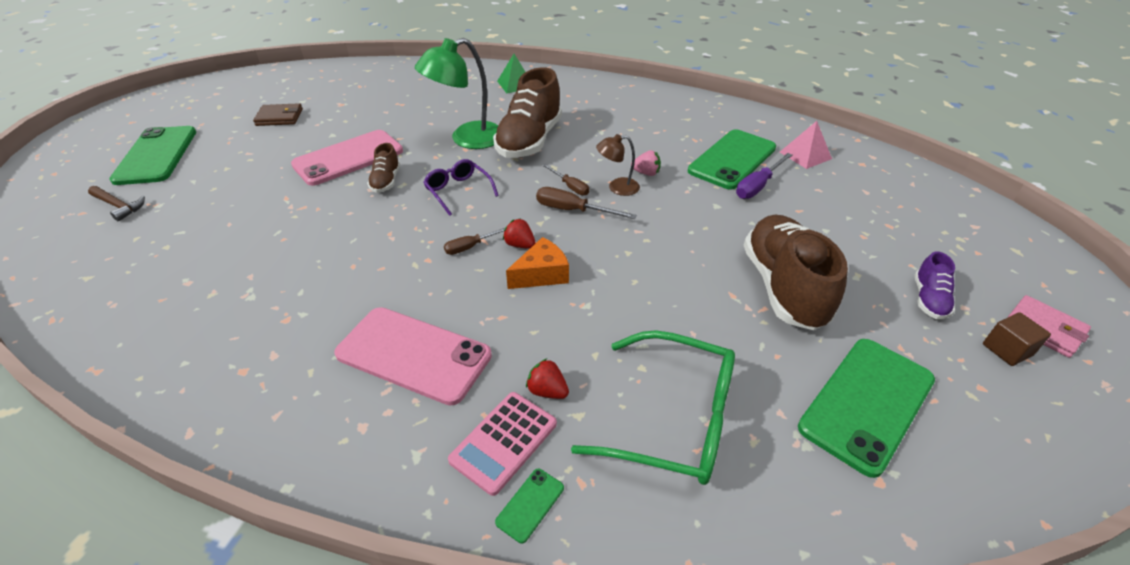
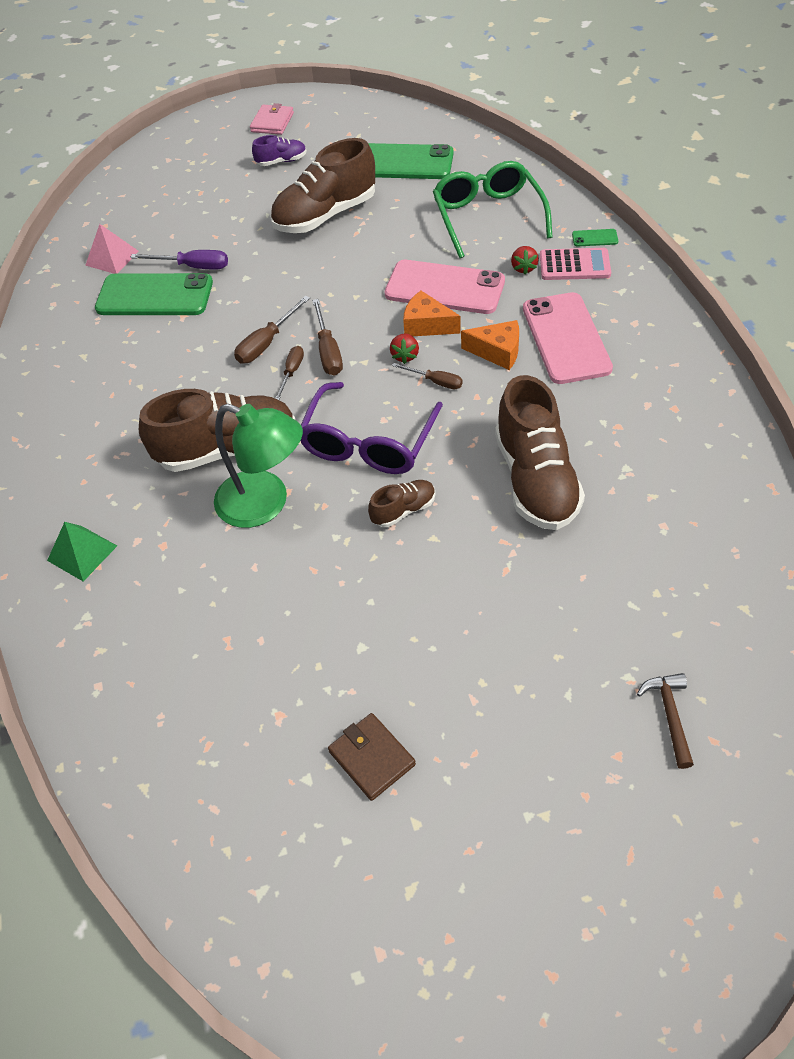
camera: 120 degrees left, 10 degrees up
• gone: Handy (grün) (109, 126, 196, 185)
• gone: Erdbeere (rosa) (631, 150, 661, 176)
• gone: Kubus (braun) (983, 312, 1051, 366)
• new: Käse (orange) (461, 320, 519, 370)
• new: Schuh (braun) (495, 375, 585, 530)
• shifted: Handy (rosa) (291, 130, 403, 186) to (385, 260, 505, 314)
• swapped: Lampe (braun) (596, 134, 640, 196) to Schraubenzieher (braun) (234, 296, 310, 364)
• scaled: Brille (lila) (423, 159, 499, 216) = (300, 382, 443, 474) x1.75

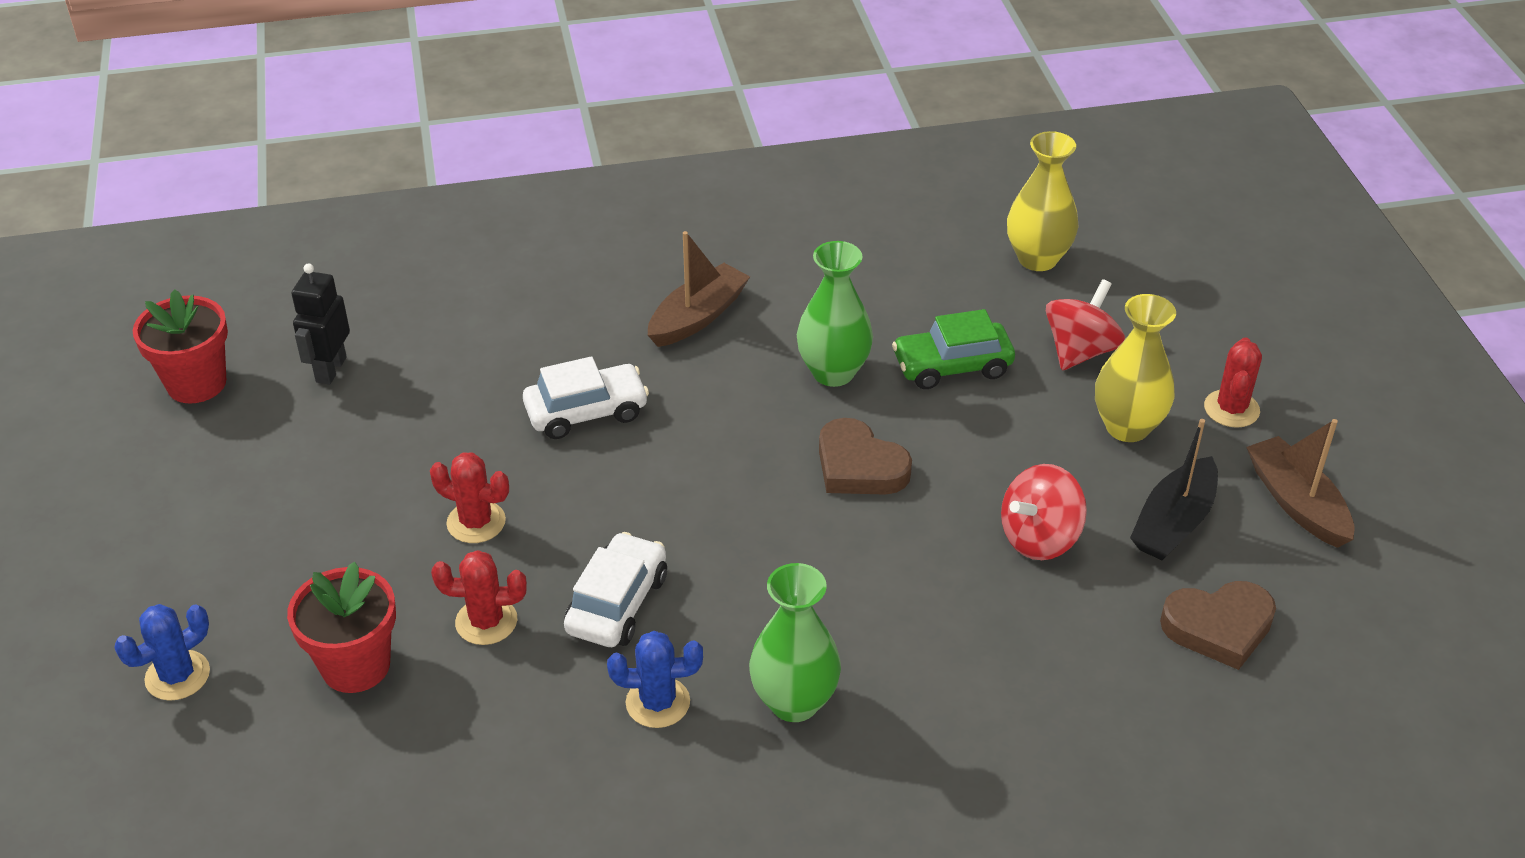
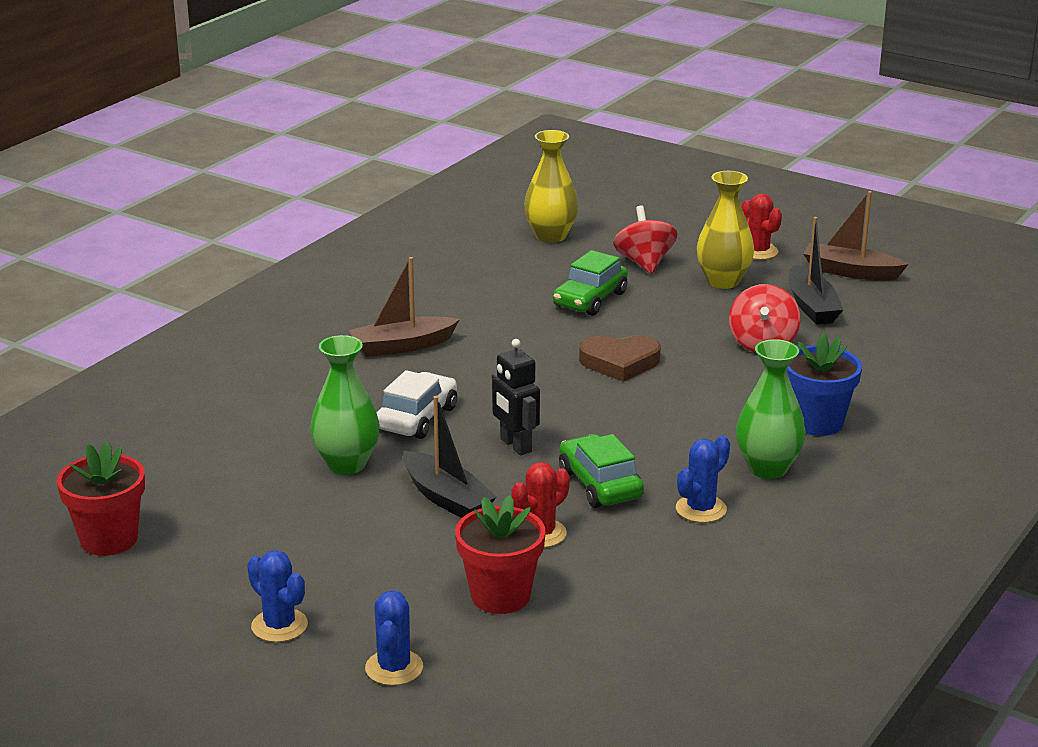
camera: 45 degrees left, 15 degrees down
• gone: Herz (braun) (1160, 581, 1276, 670)
• new: Kaktus (blau) (247, 550, 308, 642)
• new: Blumentopf (blau) (787, 333, 862, 436)
• shifted: Roboter (schwarz) (291, 263, 350, 385) to (492, 339, 540, 456)
• shifted: Vase (grün) (797, 241, 873, 387) to (310, 335, 380, 474)
• swapped: Kaktus (rot) (430, 452, 509, 543) to Boot (schwarz) (403, 396, 497, 518)
• repainted: Auto (weiß) (564, 532, 667, 647) to Auto (grün) (559, 434, 644, 508)
• rotated: Boot (braun) (648, 231, 750, 347) = (349, 257, 460, 357) 105 degrees counterclockwise

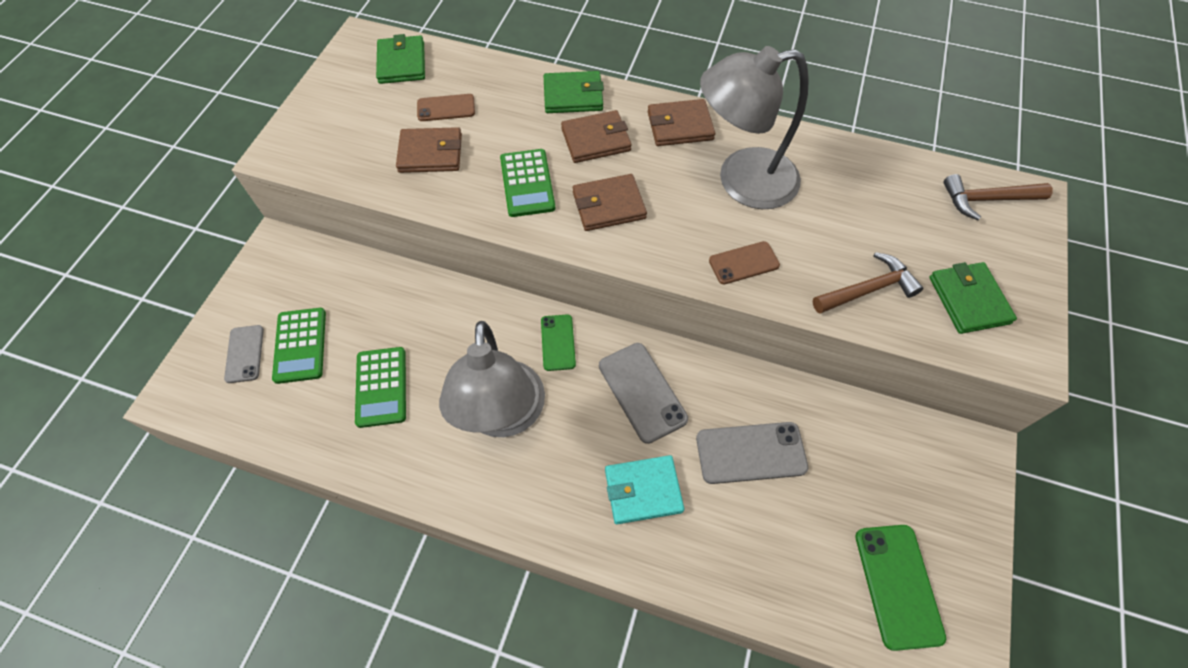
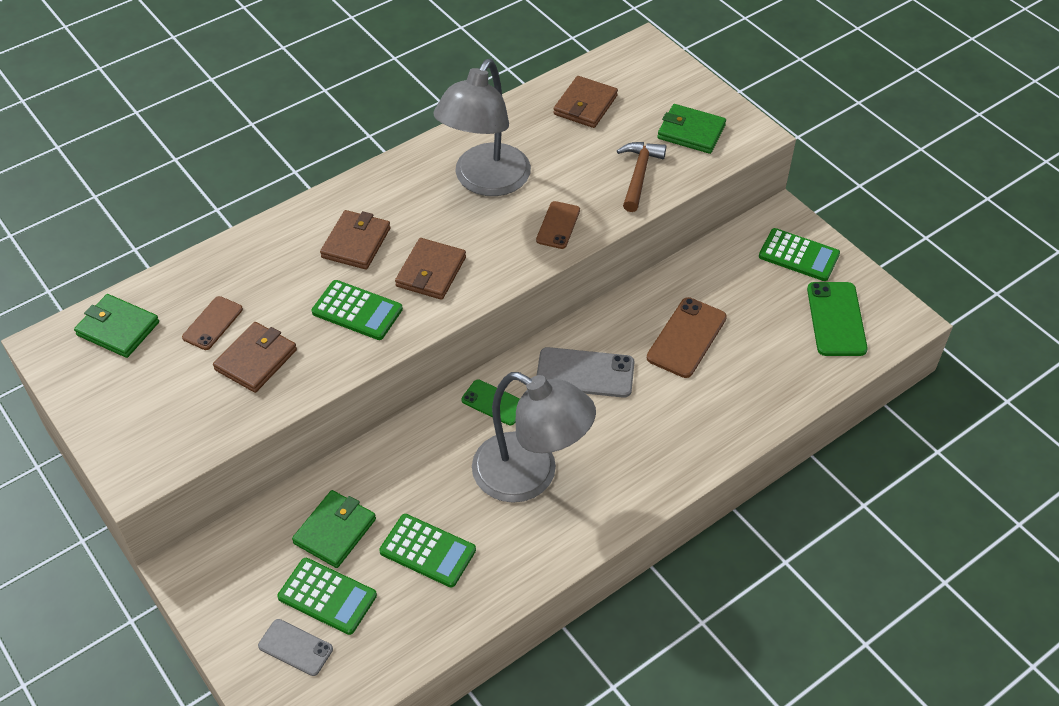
camera: 55 degrees left, 10 degrees down
• gone: Geldbörse (türkis) (605, 455, 684, 524)
• gone: Hammer (braun) (943, 174, 1053, 220)
• new: Taschenrechner (grün) (759, 228, 840, 281)
• shifted: Geldbörse (grün) (544, 71, 604, 113) to (292, 490, 376, 568)
• shifted: Geldbörse (braun) (648, 99, 715, 146) to (553, 76, 618, 128)
• repainted: Handy (grau) (696, 422, 808, 484) to Handy (braun) (647, 297, 727, 378)
• rotated: Handy (grün) (855, 525, 946, 651) = (807, 282, 868, 356) 60 degrees clockwise

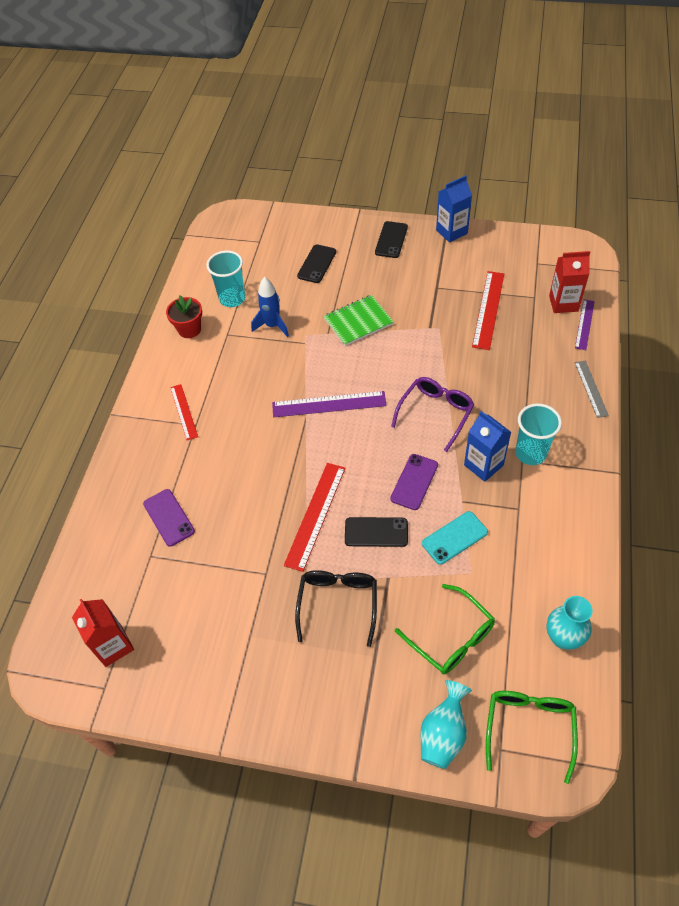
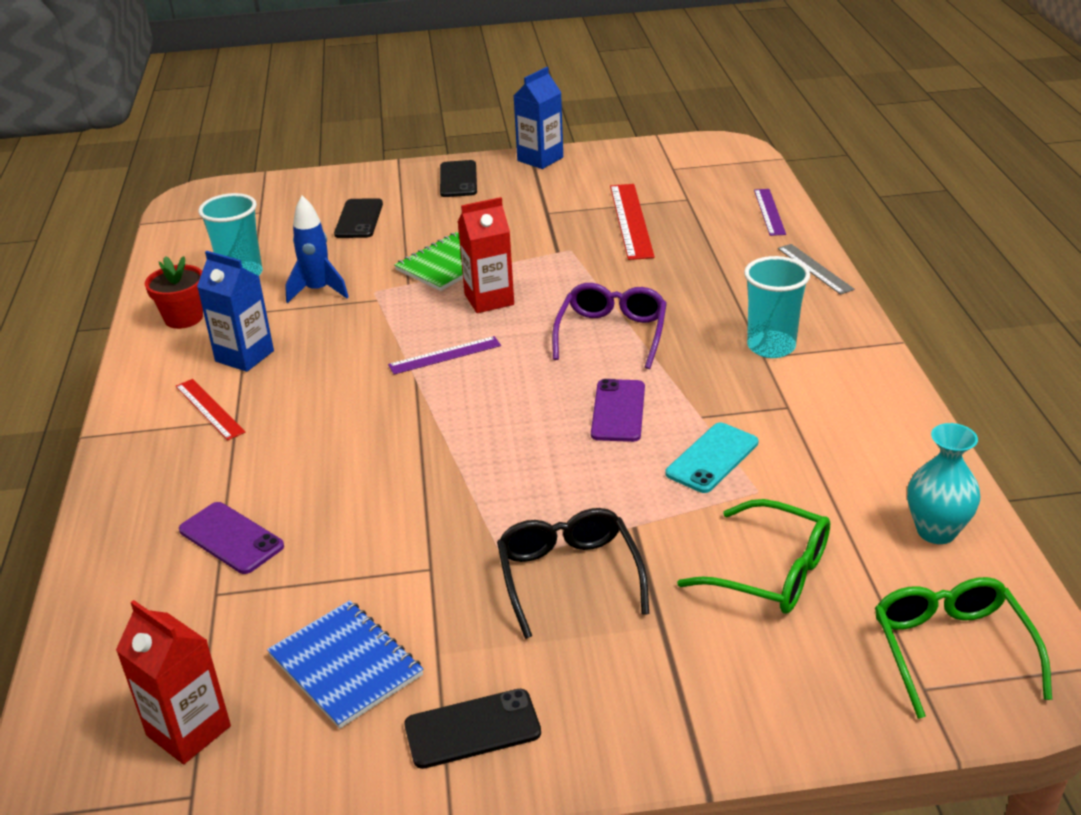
camera: 20 degrees left, 20 degrees down
• gone: Lineal (rot) (284, 463, 345, 572)
• gone: Vase (türkis) (421, 680, 472, 769)
• new: Notizbuch (blau) (267, 600, 423, 729)
• shifted: Handy (schwarz) (345, 517, 408, 547) to (405, 689, 541, 769)
• shifted: Getränkekarton (blau) (464, 411, 511, 482) to (197, 251, 274, 372)
• shifted: Getränkekarton (rot) (549, 251, 590, 313) to (458, 197, 514, 313)
• scaled: Lineal (lila) (272, 391, 387, 417) = (388, 336, 501, 374) x0.63

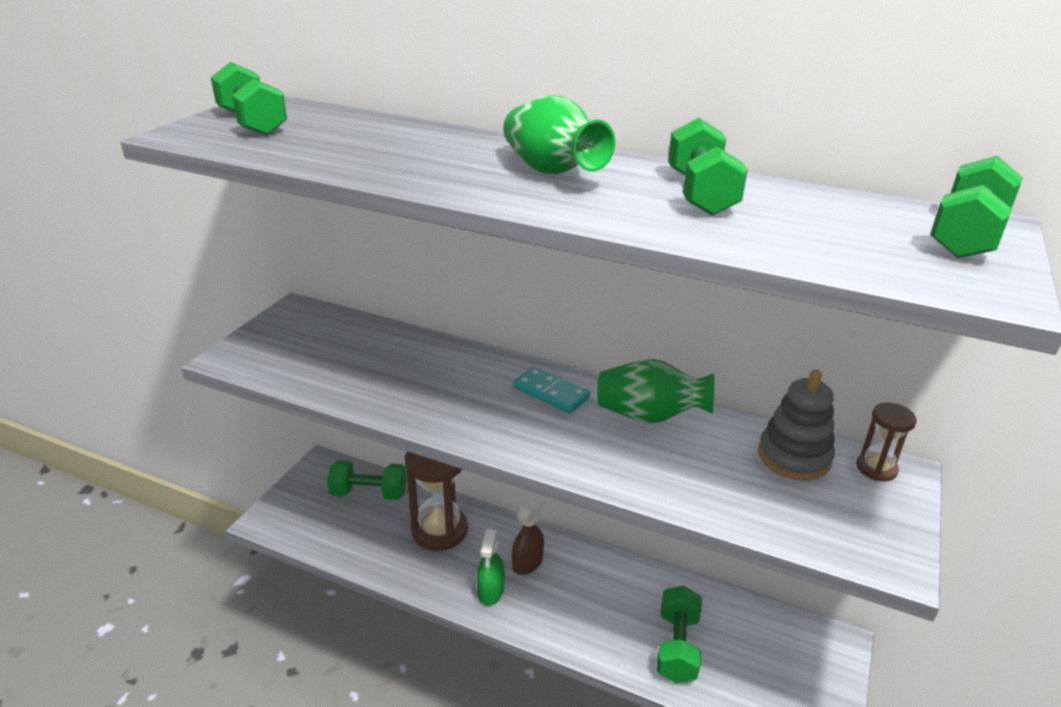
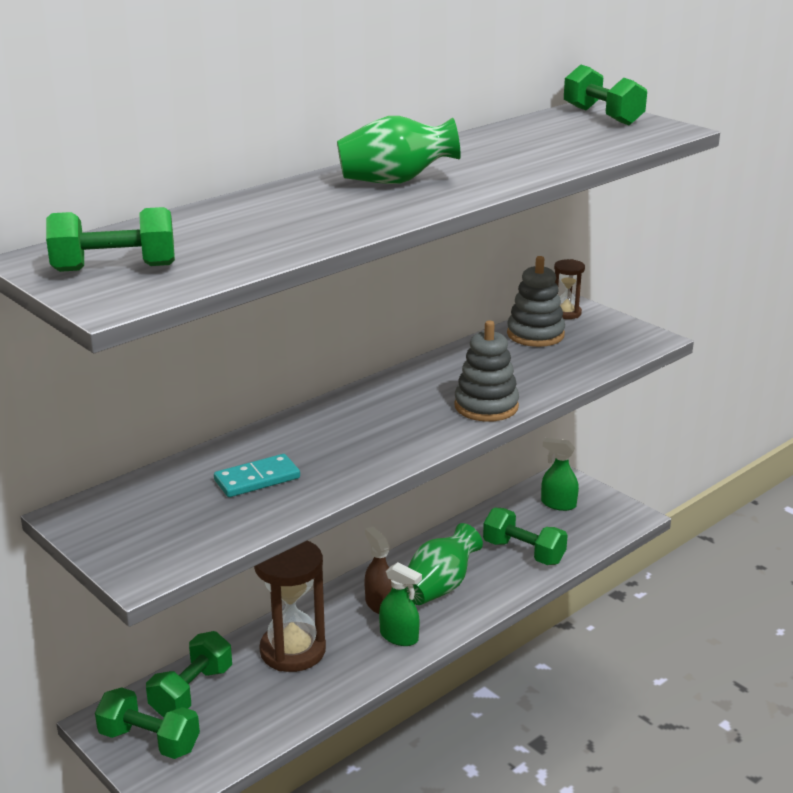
camera: 65 degrees left, 5 degrees down
• new: Stapelspielzeug (grau) (454, 321, 519, 422)
• new: Sprühflasche (grün) (541, 438, 579, 511)
• shifted: Dominostein (türkis) (513, 367, 590, 414) to (214, 454, 300, 497)
• shifted: Vase (grün) (597, 359, 714, 423) to (406, 523, 483, 605)
• shifted: Hantel (grün) (668, 118, 748, 215) to (95, 687, 200, 759)

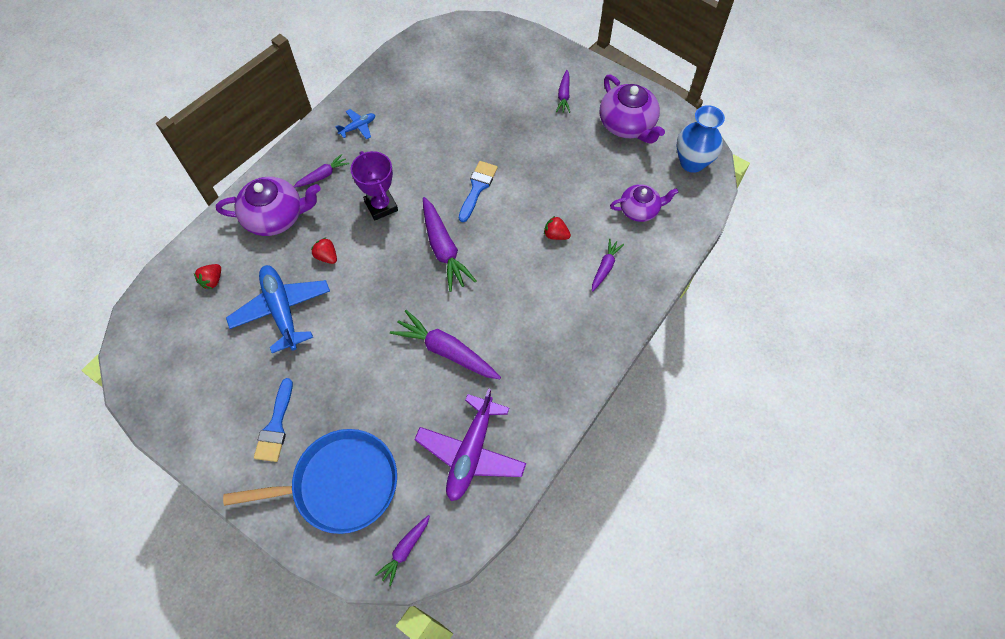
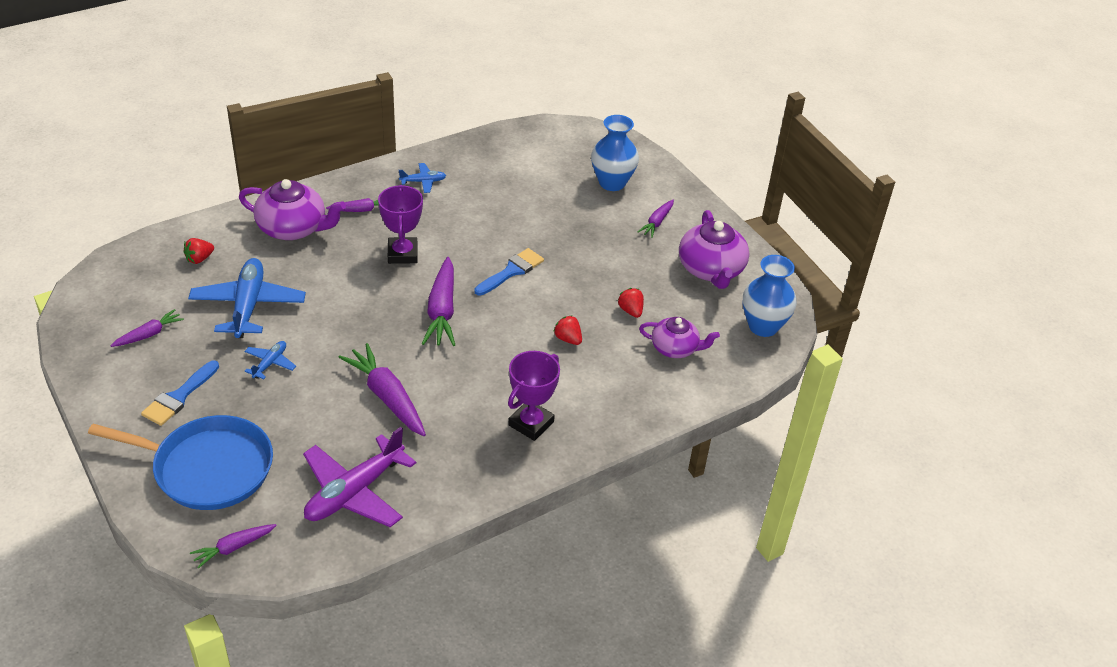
camera: 20 degrees right, 20 degrees down
• new: Flugzeug (blau) (244, 341, 296, 379)
• new: Pokal (lila) (508, 351, 560, 441)
• new: Vase (blau) (591, 115, 639, 191)
• shifted: Erdbeere (rot) (311, 238, 337, 264) to (618, 288, 644, 318)
• shifted: Karotte (lila) (592, 239, 624, 292) to (111, 309, 184, 347)

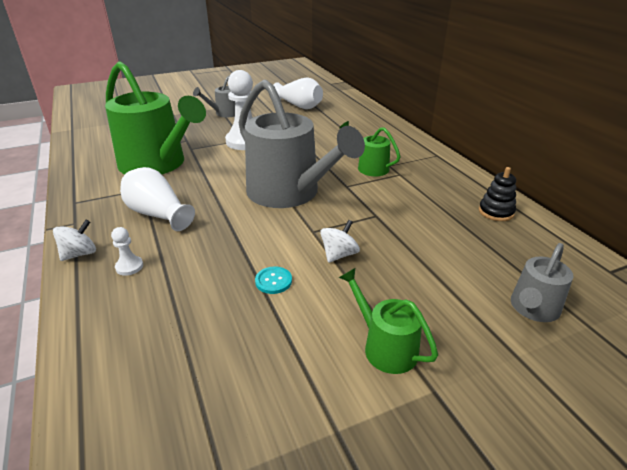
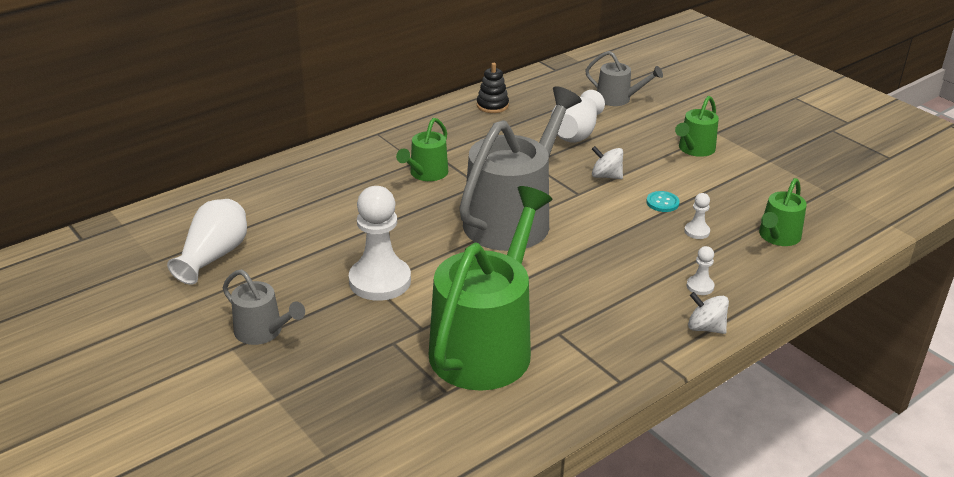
camera: 105 degrees left, 0 degrees up
• new: Bauer (weiß) (684, 193, 710, 239)
• new: Gießkanne (grün) (759, 178, 807, 246)
• shifted: Vase (weiß) (120, 167, 195, 231) to (551, 90, 605, 143)

